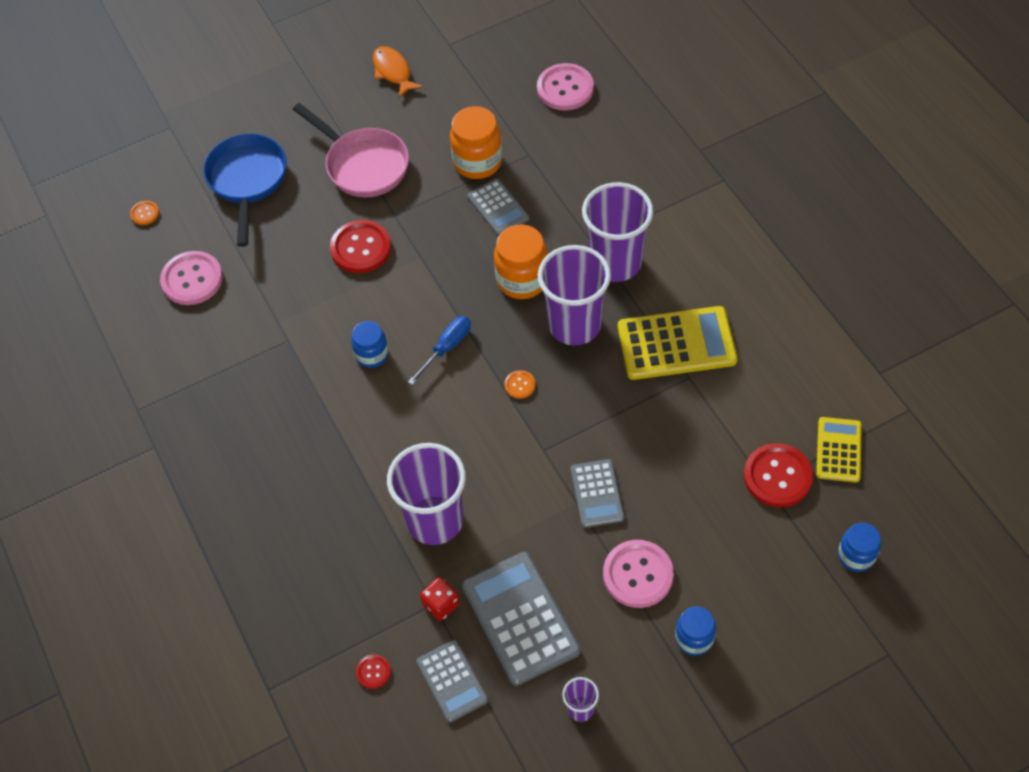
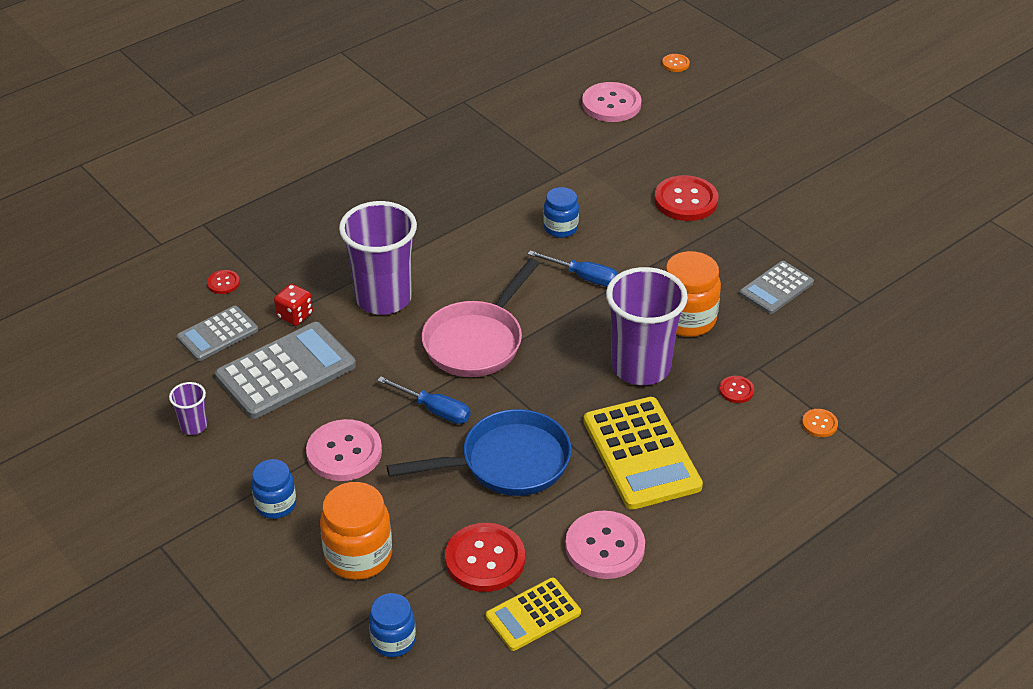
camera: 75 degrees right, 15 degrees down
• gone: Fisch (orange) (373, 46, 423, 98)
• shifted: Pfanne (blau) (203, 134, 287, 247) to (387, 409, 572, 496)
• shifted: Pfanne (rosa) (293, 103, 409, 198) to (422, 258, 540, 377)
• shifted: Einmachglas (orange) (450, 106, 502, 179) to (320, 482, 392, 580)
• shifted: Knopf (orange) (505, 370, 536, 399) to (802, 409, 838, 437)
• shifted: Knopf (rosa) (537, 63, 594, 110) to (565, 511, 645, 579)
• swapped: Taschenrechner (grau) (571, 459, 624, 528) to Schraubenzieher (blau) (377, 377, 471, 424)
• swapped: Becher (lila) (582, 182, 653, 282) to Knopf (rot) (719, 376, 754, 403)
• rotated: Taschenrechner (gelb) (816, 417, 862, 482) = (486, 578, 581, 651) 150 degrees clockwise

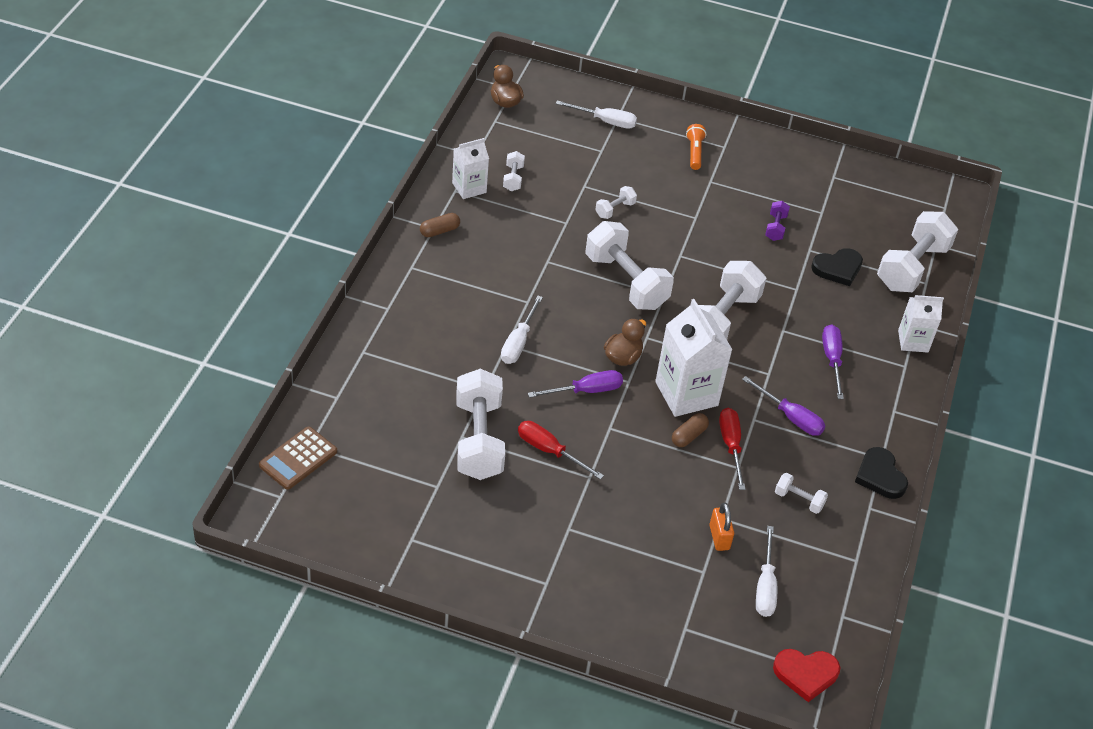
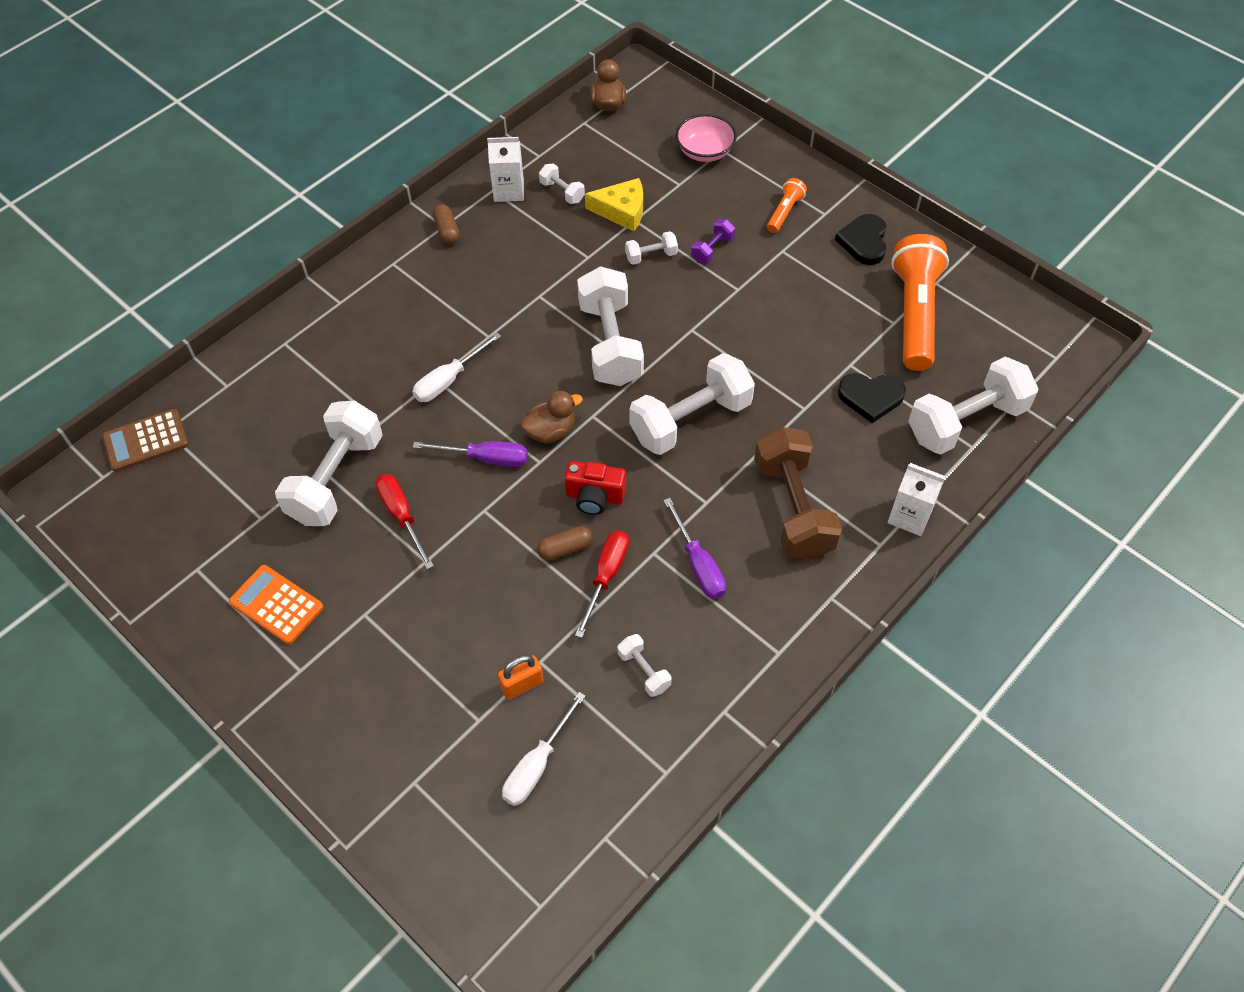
camera: 30 degrees right, 10 degrees up
• gone: Herz (rot) (773, 649, 840, 702)
• new: Taschenrechner (orange) (229, 565, 323, 644)
• new: Käse (gelb) (585, 178, 643, 231)
• new: Taschenlampe (orange) (891, 234, 949, 371)
• shifted: Hantel (lila) (765, 201, 790, 241) to (691, 219, 735, 264)
• shifted: Herz (schwarz) (855, 447, 908, 499) to (835, 214, 886, 265)
• swapped: Schraubenzieher (weiß) (556, 100, 637, 129) to Schüssel (rosa) (676, 114, 737, 162)
• swapped: Getränkekarton (weiß) (655, 299, 733, 417) to Kamera (rot) (565, 461, 626, 515)
• swapped: Schraubenzieher (lila) (822, 324, 844, 399) to Hantel (braun) (754, 427, 842, 560)
• rotated: Kapsel (braun) (420, 213, 460, 237) = (433, 204, 460, 244) 75 degrees clockwise
• rotated: Hantel (weiß) (503, 151, 525, 191) = (539, 163, 585, 204) 75 degrees counterclockwise
• rotated: Vorhängeschloss (orange) (710, 503, 734, 551) = (498, 655, 544, 700) 45 degrees clockwise

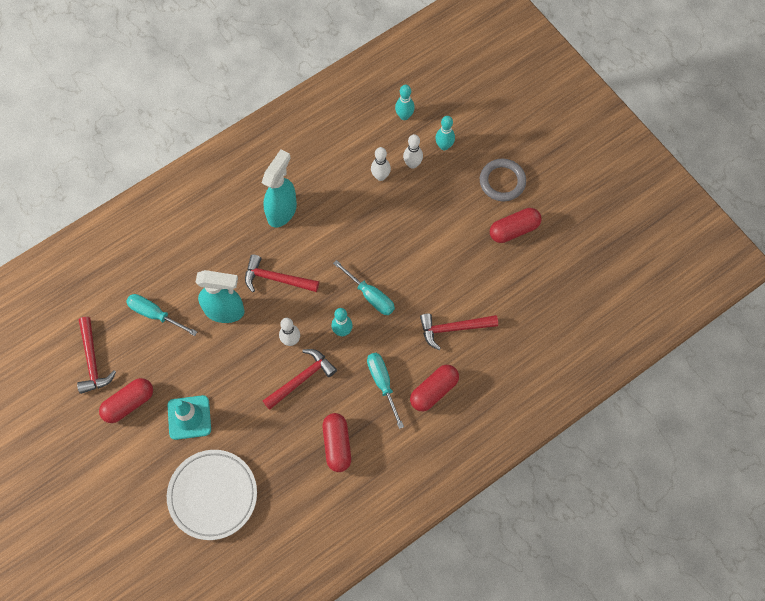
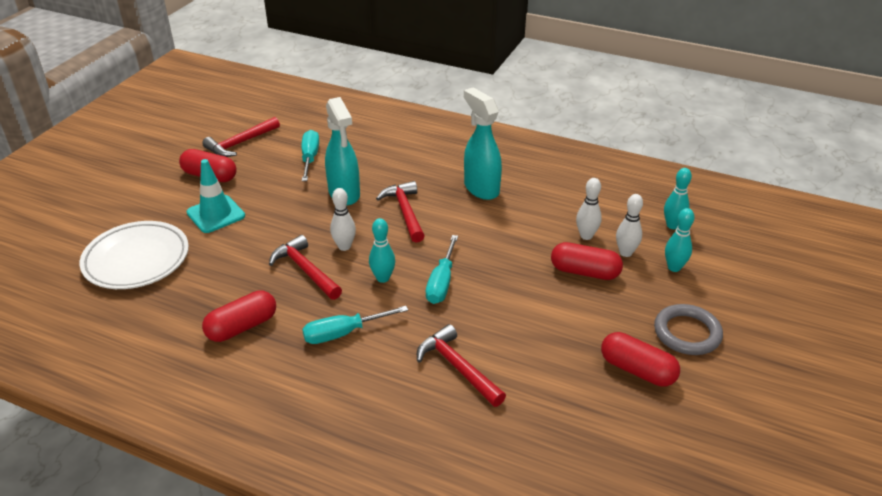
camera: 60 degrees right, 30 degrees down
• shifted: Kapsel (rot) (410, 365, 459, 412) to (551, 242, 623, 280)
• rotated: Sprühflasche (türkis) (262, 149, 297, 227) = (464, 87, 502, 200) 120 degrees counterclockwise
• rotated: Hammer (rot) (263, 349, 337, 410) = (269, 235, 342, 300) 150 degrees counterclockwise
• rotated: Schraubenzieher (türkis) (367, 353, 404, 429) = (302, 306, 408, 344) 150 degrees counterclockwise

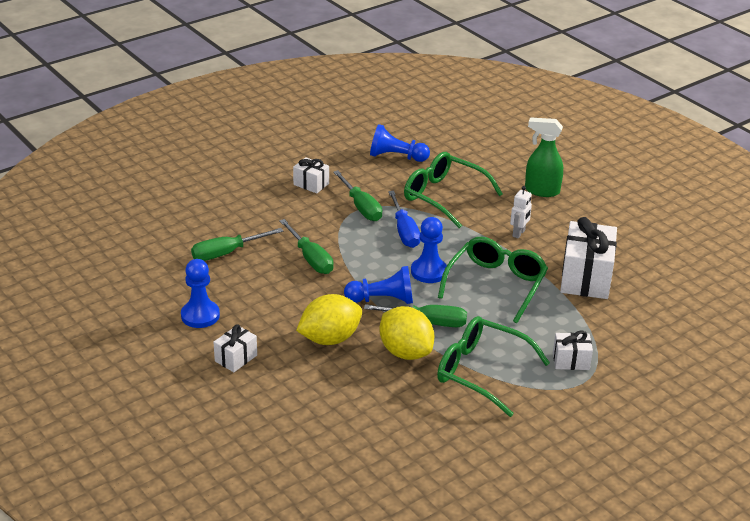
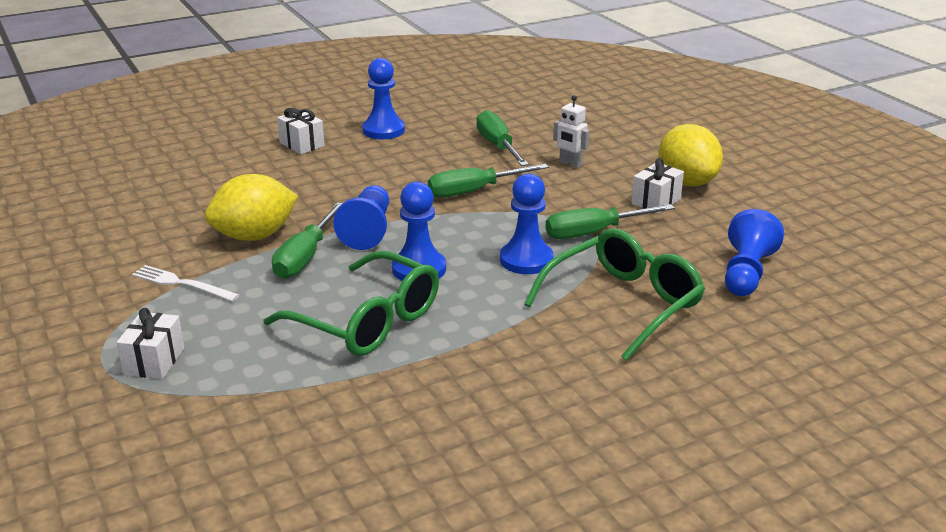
camera: 100 degrees right, 5 degrees down
• gone: Sprühflasche (grün) (525, 117, 563, 197)
• gone: Geschenk (weiß) (560, 217, 617, 299)
• shifted: Zitrone (gelb) (296, 294, 362, 345) to (658, 124, 723, 186)
• shifted: Roboter (weiß) (510, 186, 532, 238) to (553, 95, 590, 168)
• swapped: Schraubenzieher (blau) (388, 191, 420, 248) to Bauer (blau) (500, 173, 554, 274)
• swapped: Brille (grün) (437, 316, 550, 417) to Gabel (weiß) (132, 265, 240, 302)

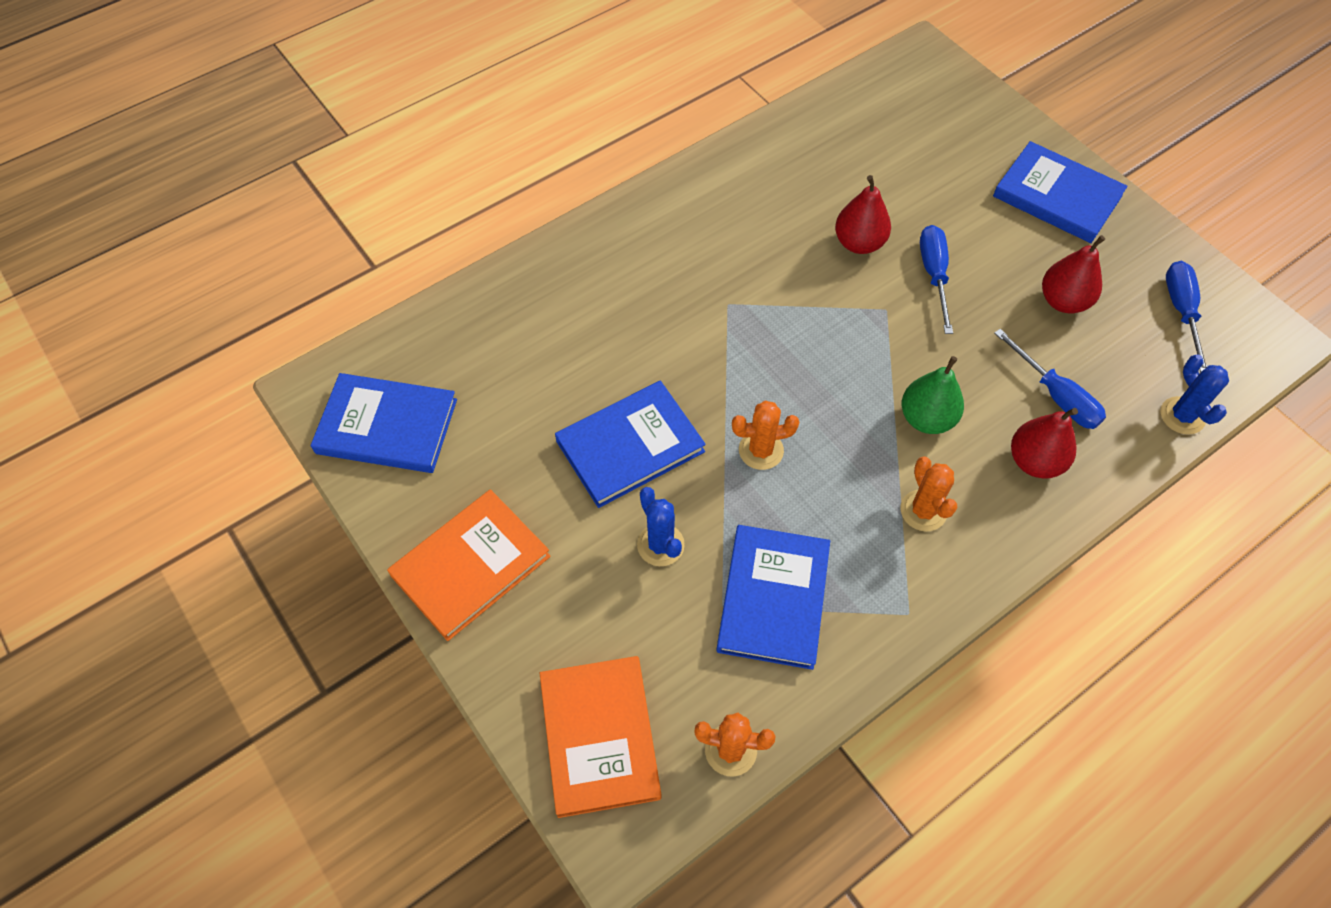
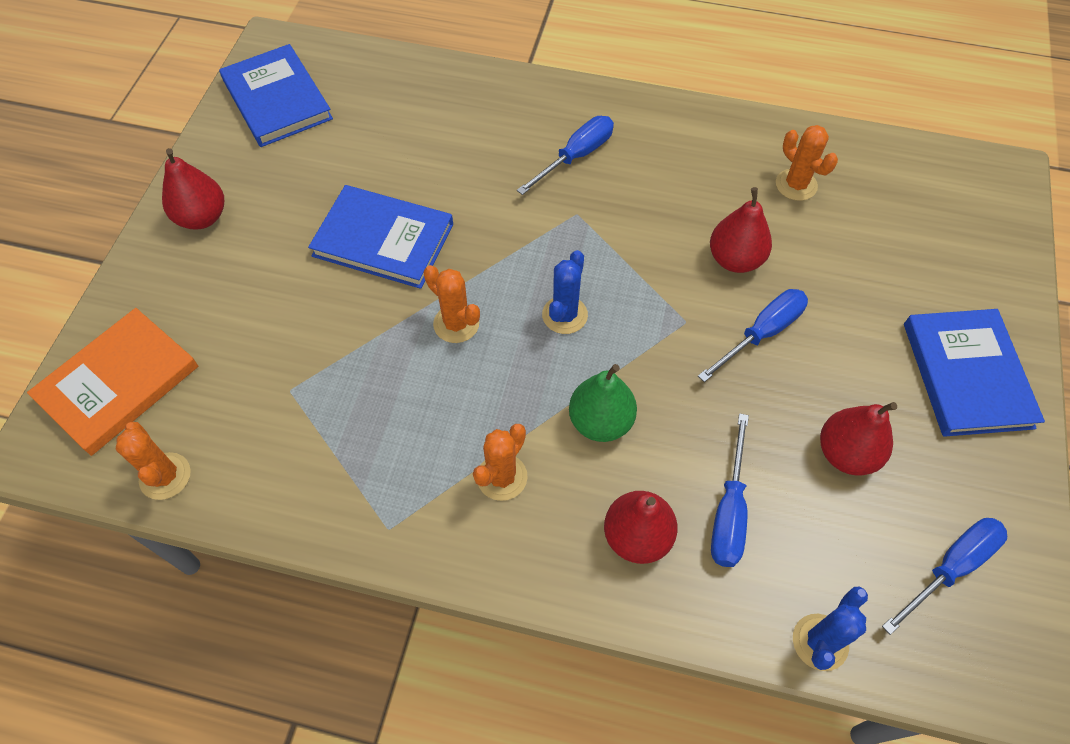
camera: 50 degrees right, 0 degrees up
• gone: Buch (blau) (716, 525, 830, 670)
• new: Schraubenzieher (blau) (517, 116, 614, 195)
• new: Kaktus (orange) (776, 125, 838, 201)
• shifted: Kaktus (blau) (637, 487, 685, 566) to (542, 250, 588, 334)
• swapped: Buch (orange) (387, 489, 550, 641) to Birne (rot) (162, 148, 224, 229)

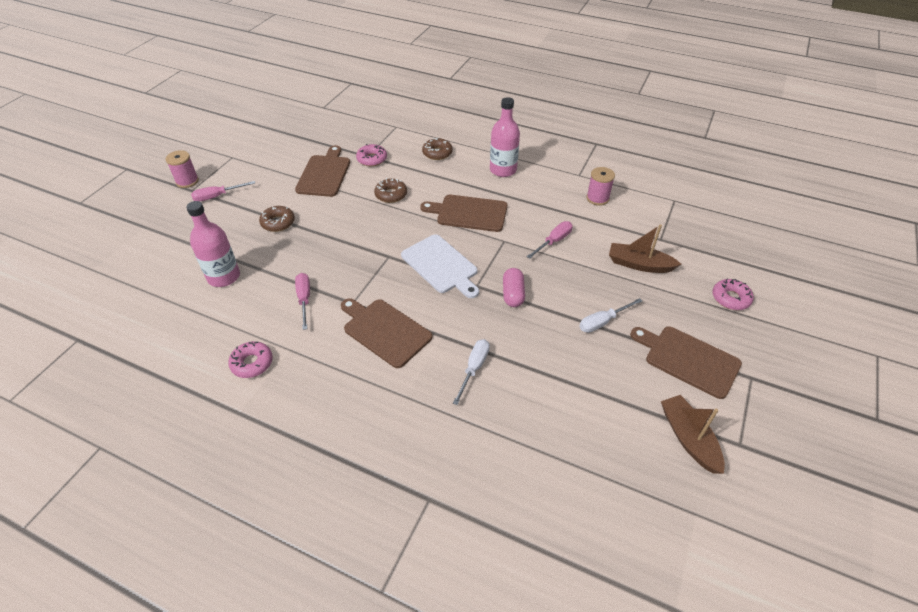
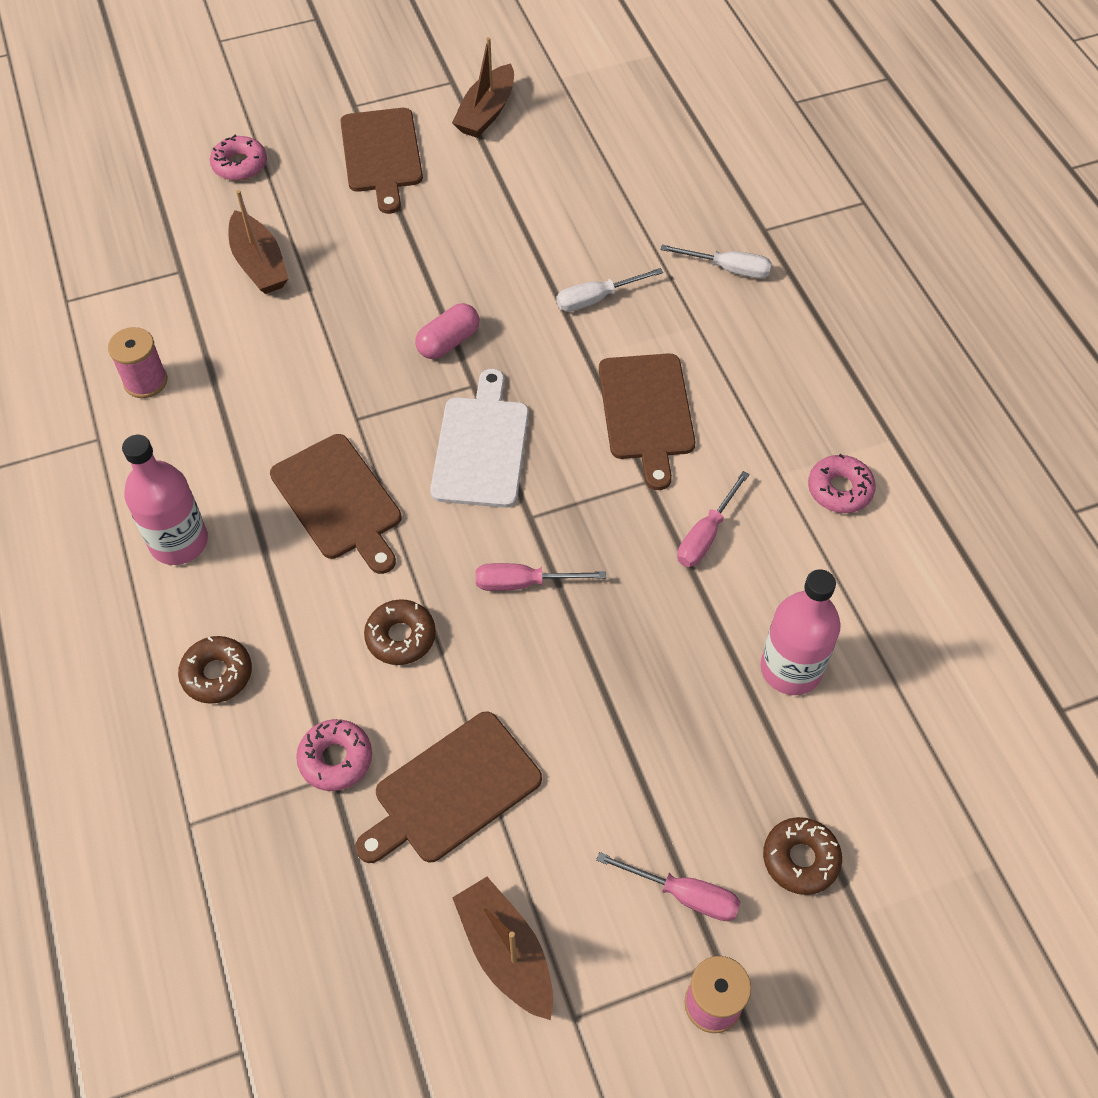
camera: 135 degrees left, 10 degrees up
• new: Boot (braun) (452, 877, 553, 1020)
• shifted: Donut (braun) (259, 206, 295, 232) to (763, 817, 842, 895)
• shifted: Schraubenzieher (rosa) (527, 221, 573, 259) to (476, 563, 606, 591)
• shifted: Schraubenzieher (weiß) (579, 298, 642, 333) to (660, 245, 772, 279)

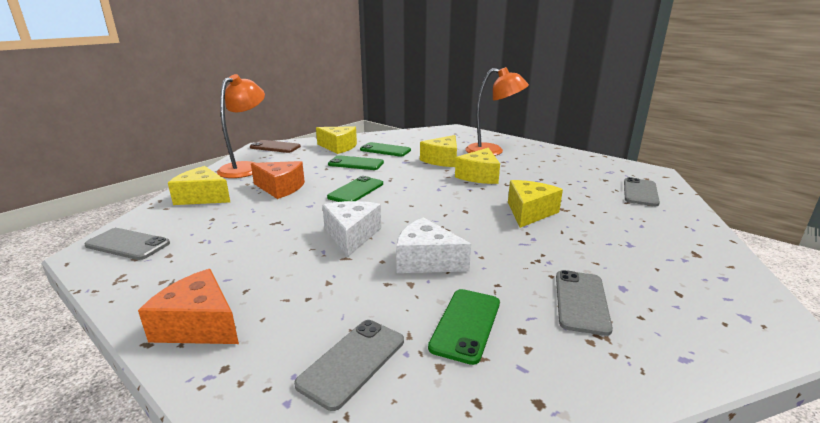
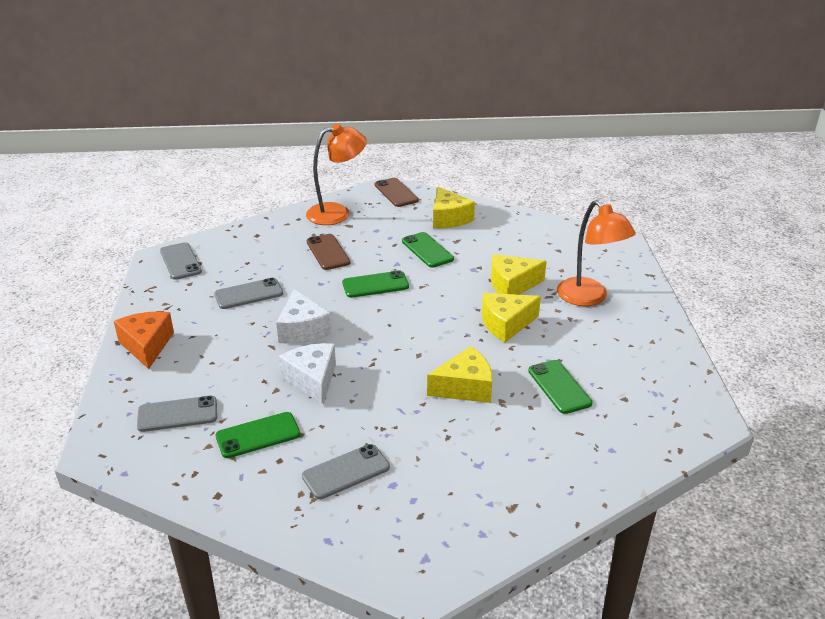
camera: 45 degrees right, 10 degrees up
• gone: Käse (gelb) (168, 166, 230, 205)
• shifted: Handy (grün) (360, 142, 411, 157) to (528, 360, 593, 414)
• shifted: Handy (grau) (624, 177, 660, 206) to (214, 278, 283, 309)
• swapped: Käse (orange) (251, 161, 305, 199) to Handy (braun) (307, 234, 350, 270)
• rotated: Käse (weiß) (322, 201, 381, 257) = (276, 289, 332, 344) 120 degrees clockwise

